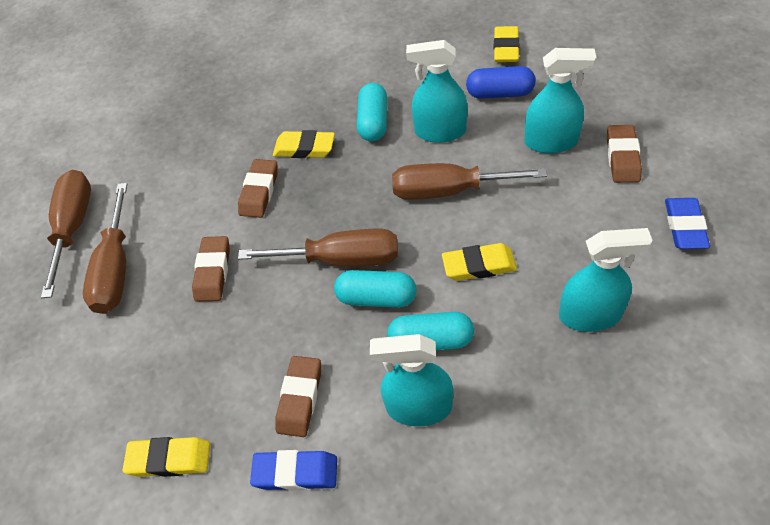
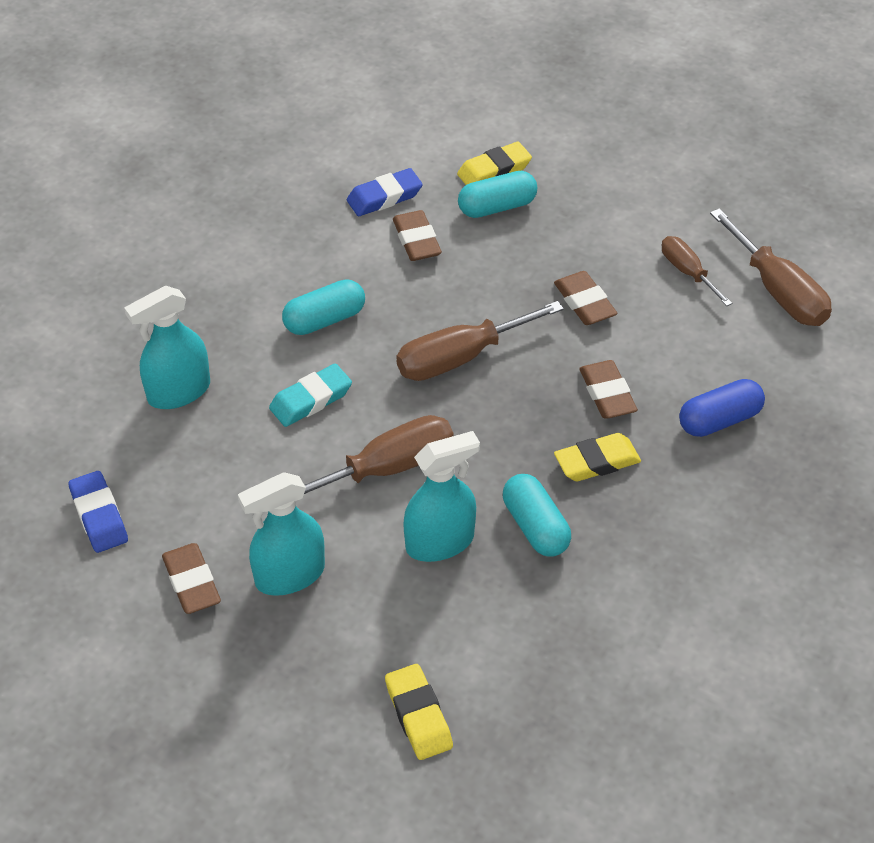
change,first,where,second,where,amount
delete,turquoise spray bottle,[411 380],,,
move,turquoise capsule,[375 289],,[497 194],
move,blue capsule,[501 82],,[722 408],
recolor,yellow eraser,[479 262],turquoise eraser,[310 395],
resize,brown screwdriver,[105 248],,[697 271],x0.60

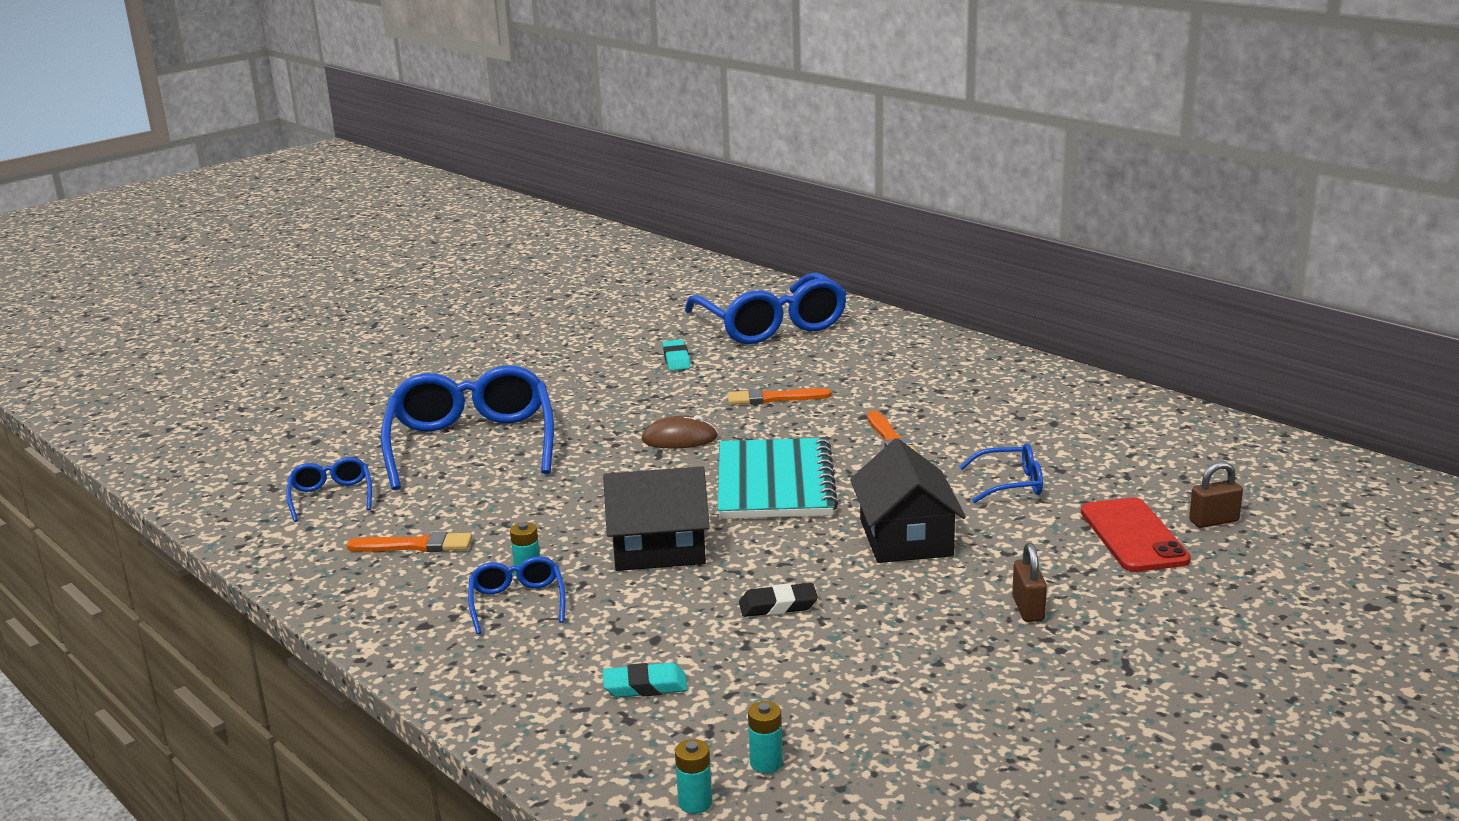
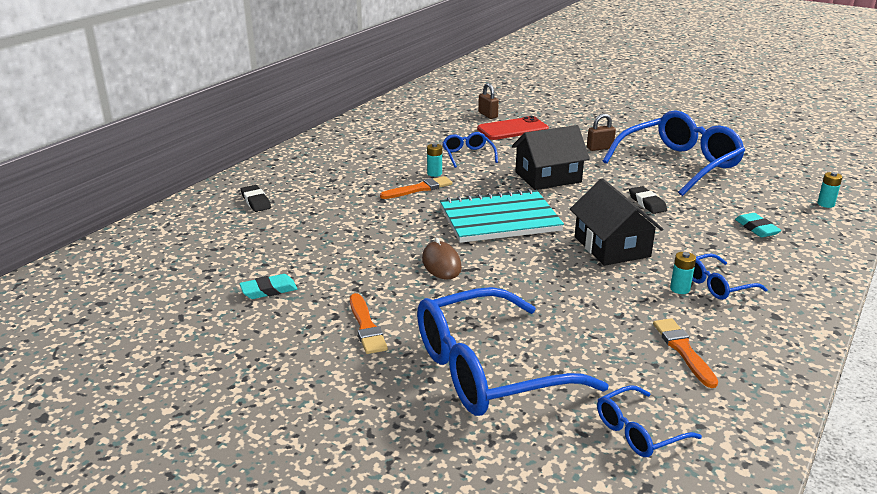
change,first,where,second,where,amount
insert,,,black eraser,[256 198],
move,blue glasses,[766 308],,[674 153],
move,orange brush,[779 396],,[369 323],
move,turquoise battery,[765 737],,[434 160],

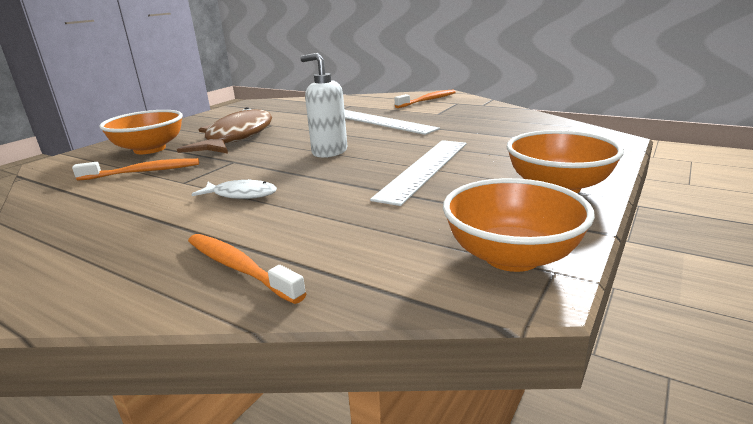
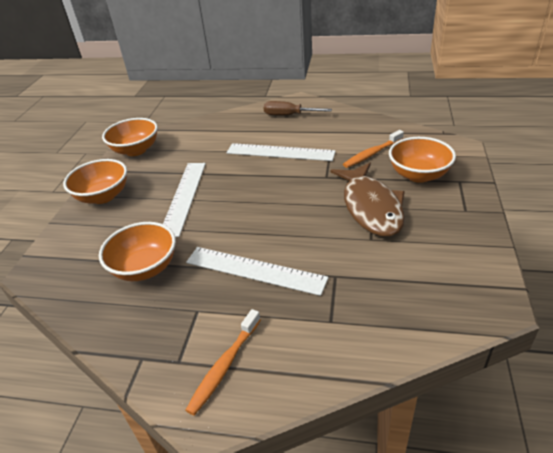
change,first,where,second,where,amount
delete,orange toothbrush,[247 269],,,
delete,white soap dispenser,[323 105],,,
insert,,,orange bowl,[137 251],
insert,,,brown screwdriver,[298 108],
replace,white fish,[234 189],white ruler,[281 152],

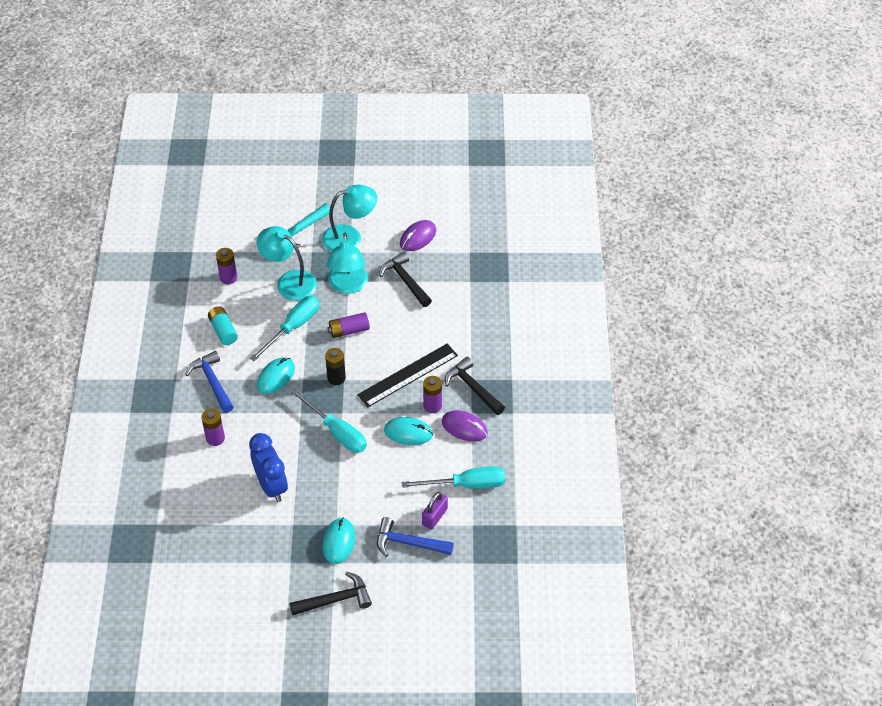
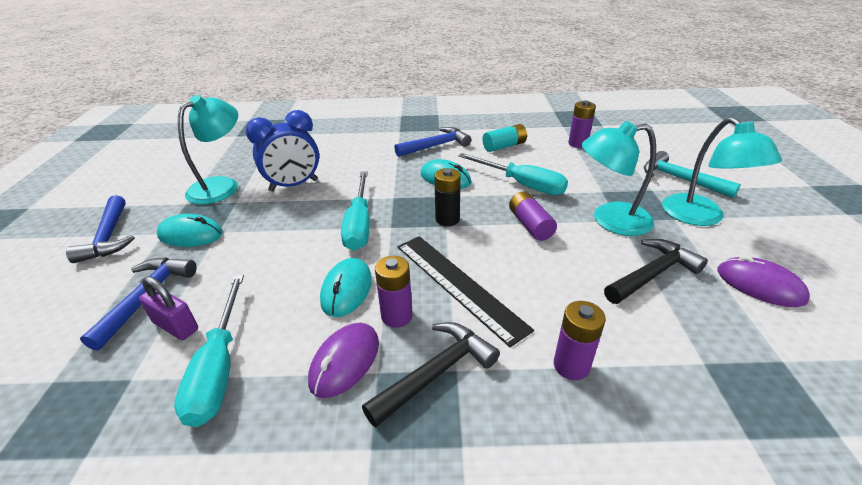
change,first,where,second,where,amount
move,purple battery,[213 427],,[580 340],
move,turquoise lamp,[287 263],,[208 149],
recolor,black hammer,[330 594],blue hammer,[100 229],
rotate,turquoise screwdriver,[329 421],,[355 211],45 degrees counterclockwise

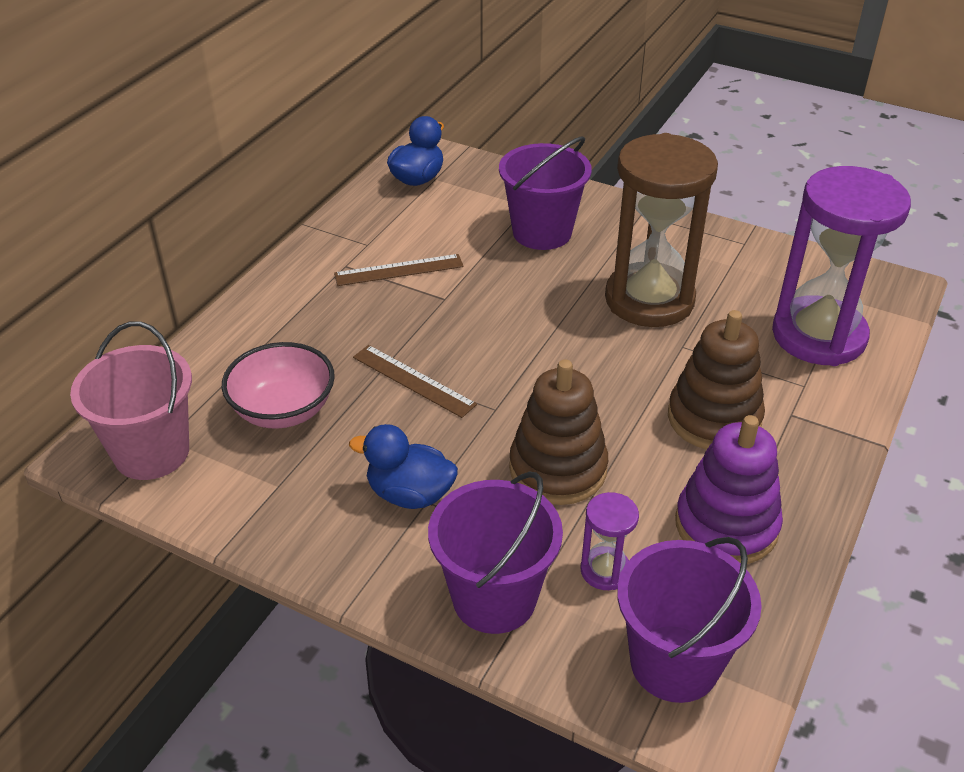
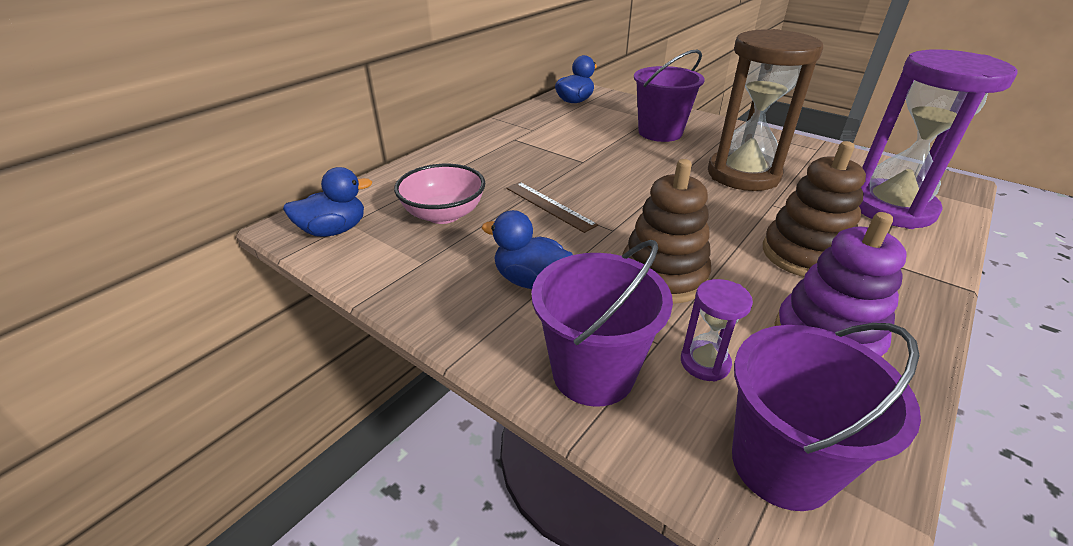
change,first,where,second,where,amount
delete,brown ruler,[399 270],,,
replace,pink bucket,[131 401],blue duck,[327 202],

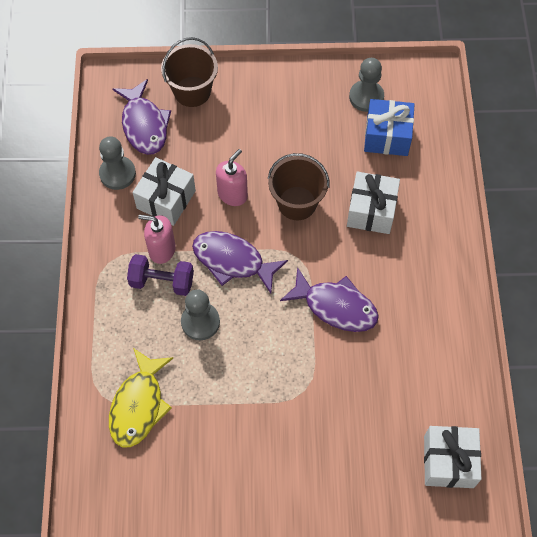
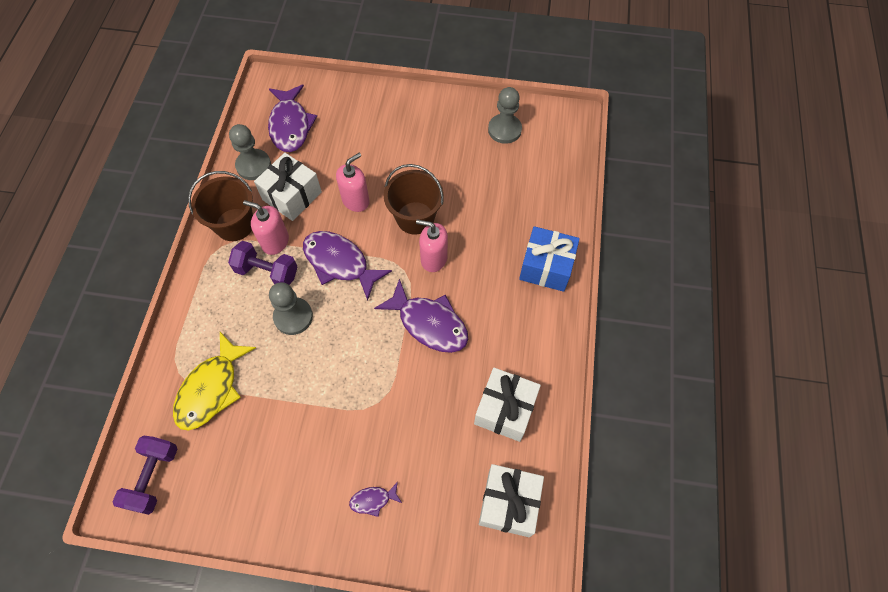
change,first,where,second,where,amount
insert,,,purple dumbbell,[145 475],
insert,,,purple fish,[375 499],
insert,,,pink soap dispenser,[432 245],
move,brown bucket,[189 72],,[220 206],
move,white gift,[373 202],,[507 405],
move,blue gift,[389 127],,[549 259],

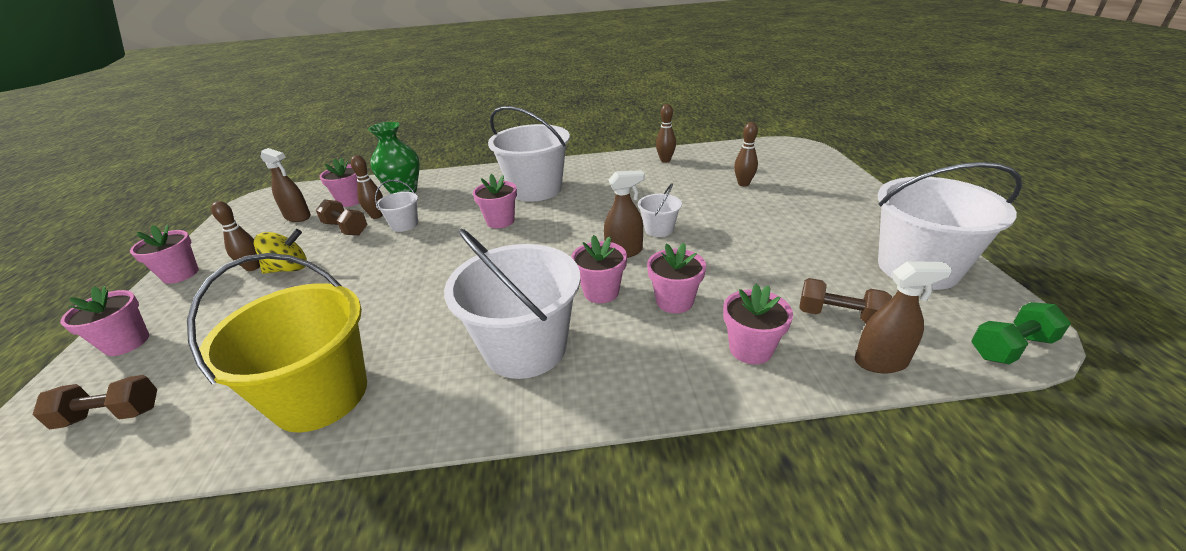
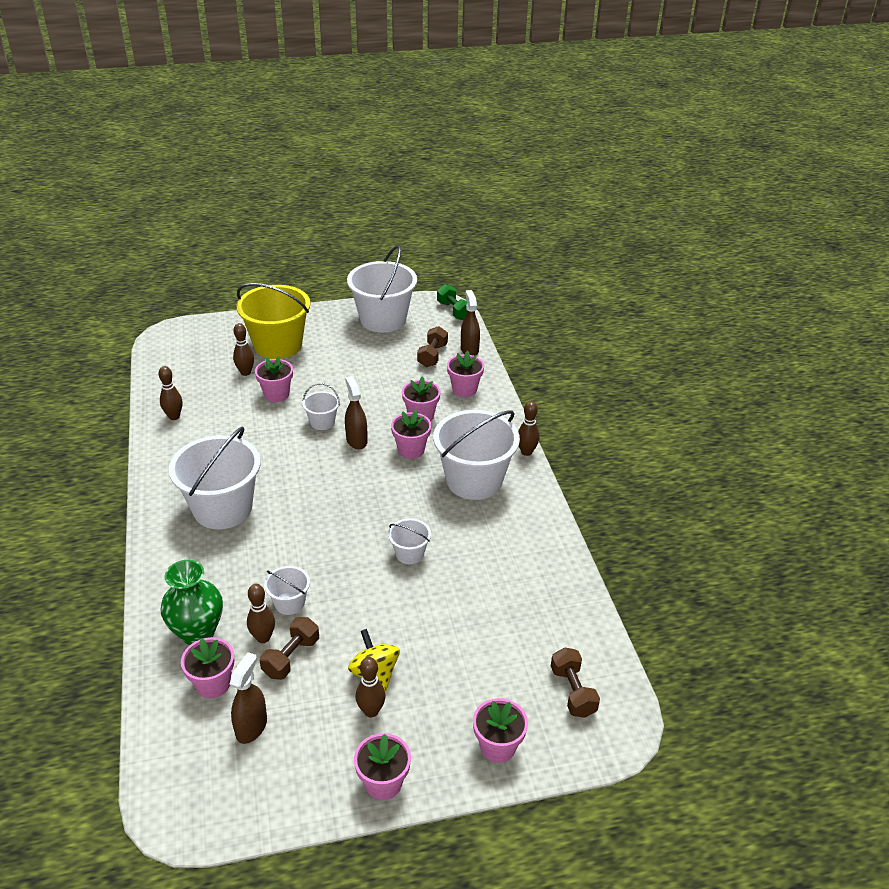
change,first,where,second,where,amount
insert,,,white bucket,[409 541],
insert,,,brown bowling pin,[528 428],
move,yellow bucket,[277 342],,[273 321],
move,pink flower pot,[495 201],,[274 379],

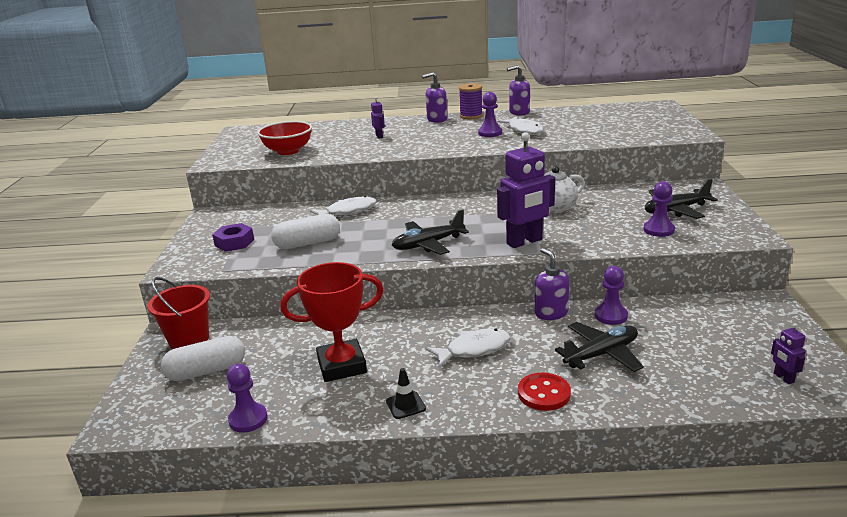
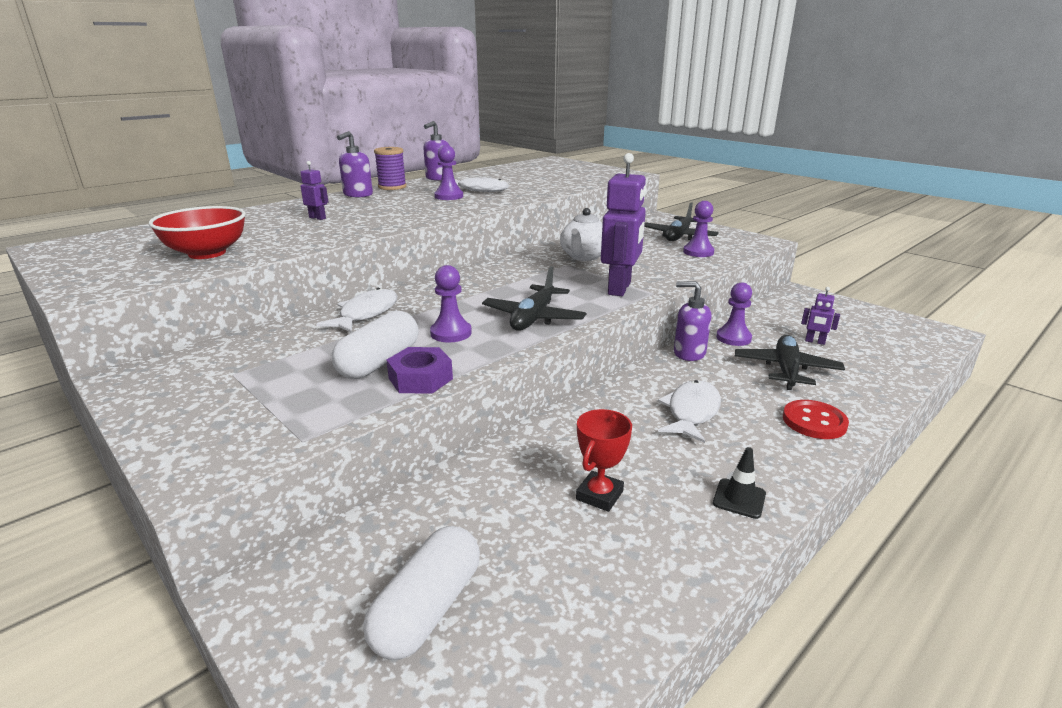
change,first,where,second,where,amount
delete,red bucket,[178 313],,,
move,purple nut,[233 237],,[419 370],
move,purple pawn,[247 398],,[451 303],
move,purple robot,[788 353],,[820 316],
resize,red trophy,[331 322],,[604 460],x0.57

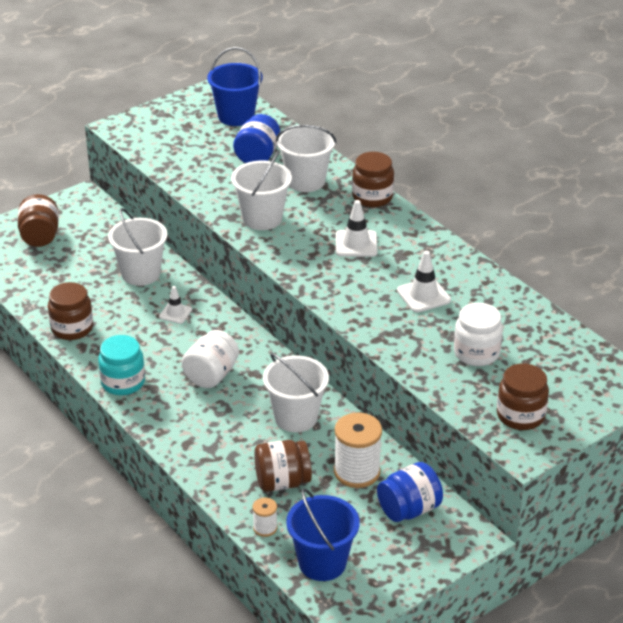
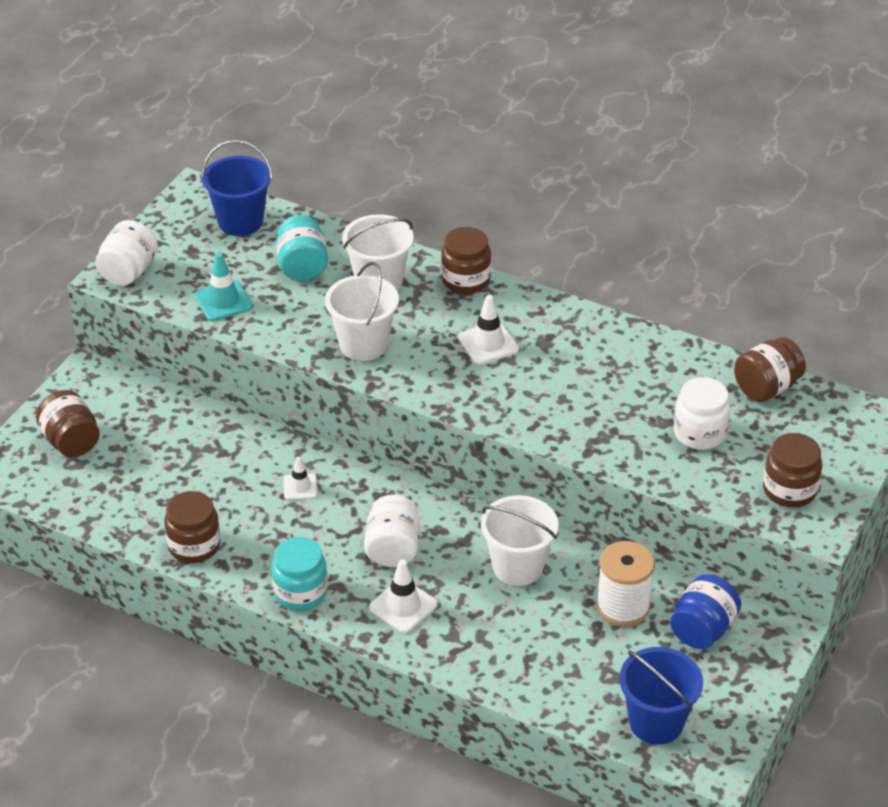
change,first,where,second,where,amount
delete,white bucket,[137 247],,,
delete,white spool,[265 517],,,
insert,,,white jar,[126 253],
insert,,,turquoise traffic cone,[223 287],
move,brown jar,[283 466],,[770 369],
move,white traffic cone,[424 282],,[403 596],
recolor,blue jar,[256 138],turquoise jar,[302 248],

